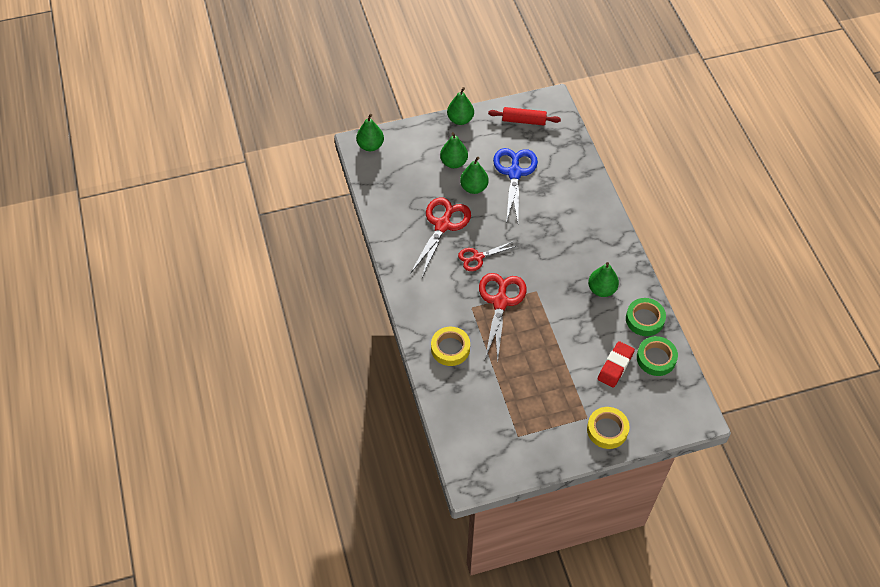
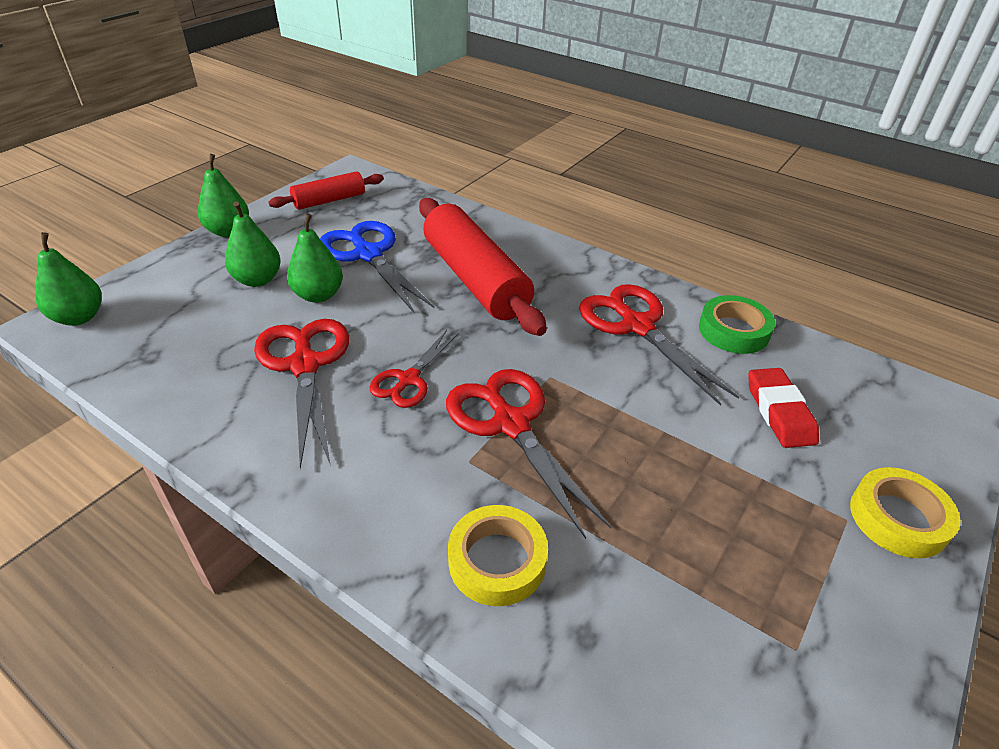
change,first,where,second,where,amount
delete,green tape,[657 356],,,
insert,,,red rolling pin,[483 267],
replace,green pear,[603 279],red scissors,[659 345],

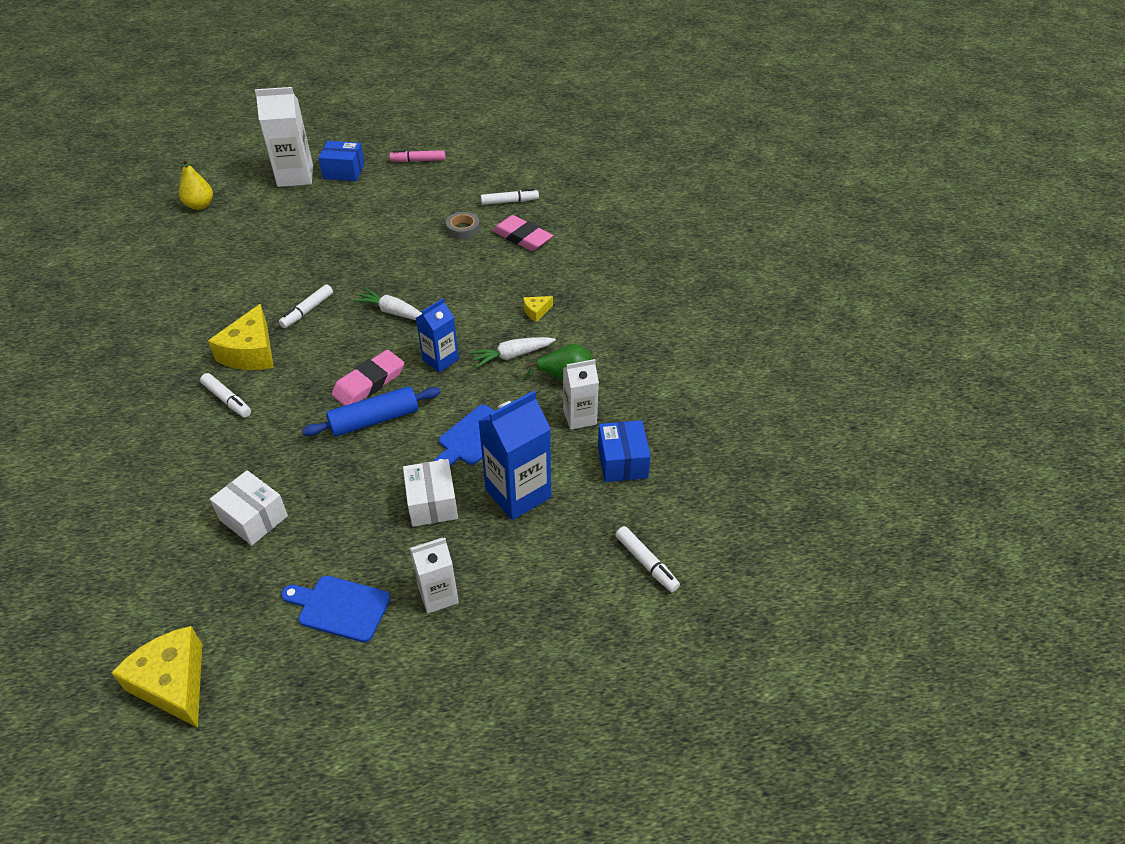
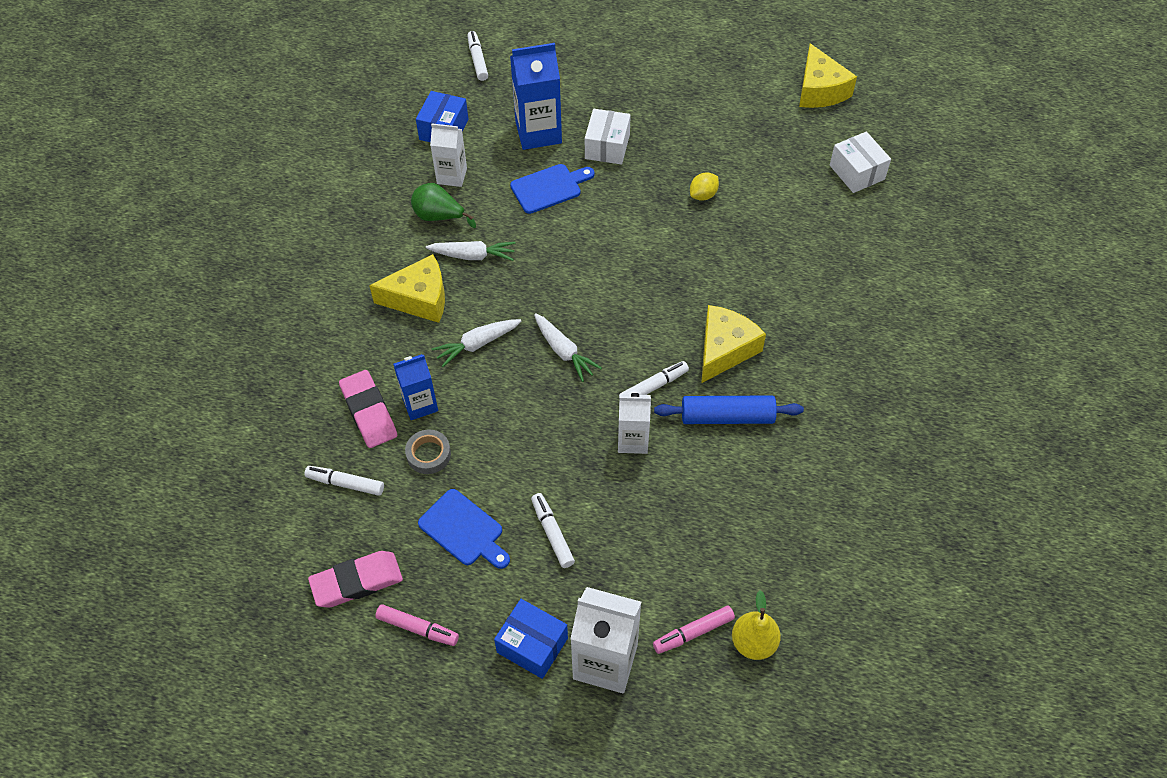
change,first,where,second,where,amount
insert,,,white carrot,[477 343],
insert,,,pink marker,[694 630],
insert,,,yellow lemon,[704 186],
move,white marker,[225 395],,[553 530],
move,white box,[249 508],,[860 162],
move,blue cutting board,[335 609],,[464 529],
move,blue rolling pin,[371 411],,[729 410],
move,pink eraser,[368 378],,[355 579],
move,white carton,[434 575],,[634 423],
move,blue carton,[437 335],,[415 387],
resize,yellow cheese,[538 309],,[407 288],x2.16

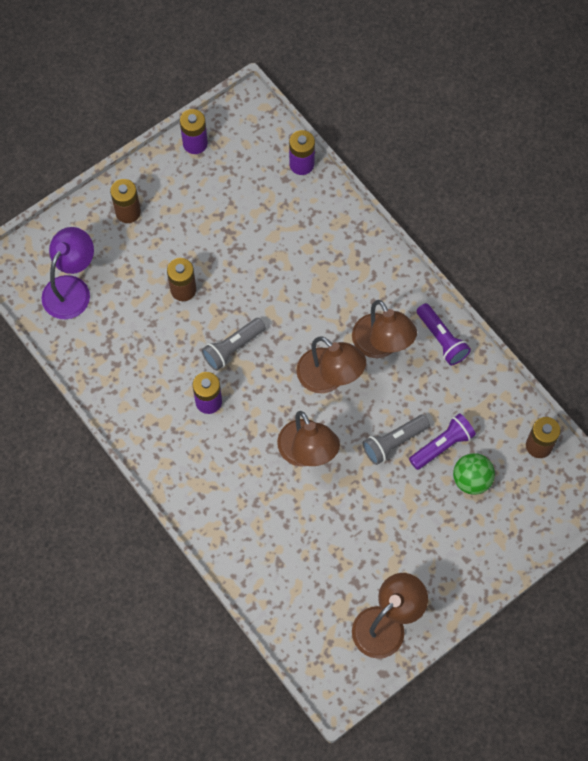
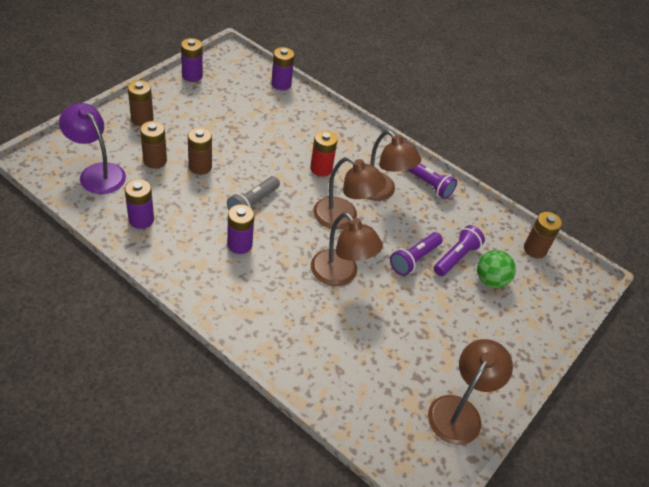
change,first,where,second,where,amount
insert,,,purple battery,[139 204],
insert,,,brown battery,[153 145],
insert,,,red battery,[324 153],
recolor,grey flashlight,[396 440],purple flashlight,[416 254],
rotate,purple lamp,[67 273],,[92 148],60 degrees counterclockwise

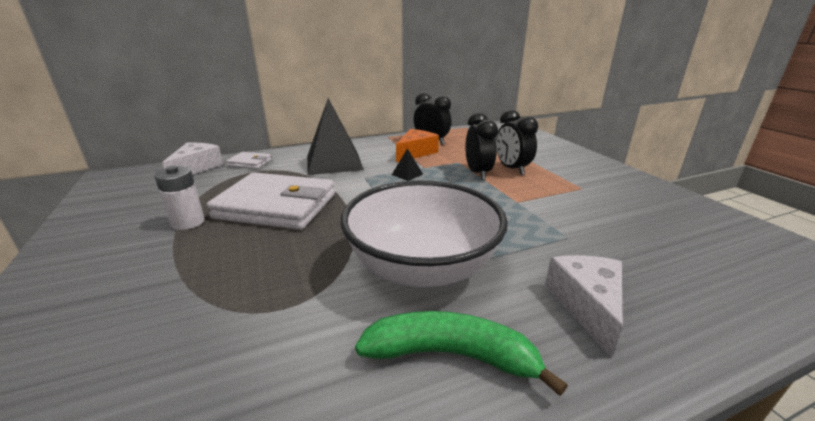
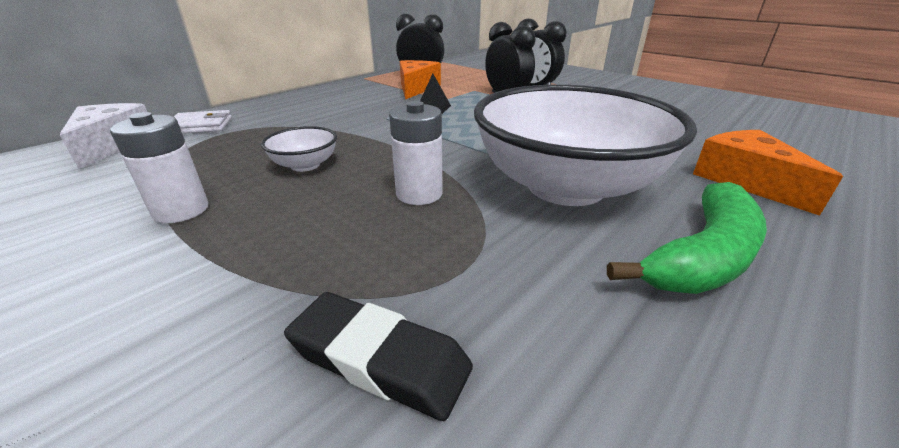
change,first,where,second,where,amount
delete,black pyramid,[335 136],,,
insert,,,black eraser,[378 356],
insert,,,white battery,[416 153],
replace,white wallet,[271 201],white bowl,[299 149],
recolor,white cheese,[584 306],orange cheese,[768 173],
rotate,green banana,[461 353],,[687 238],150 degrees clockwise

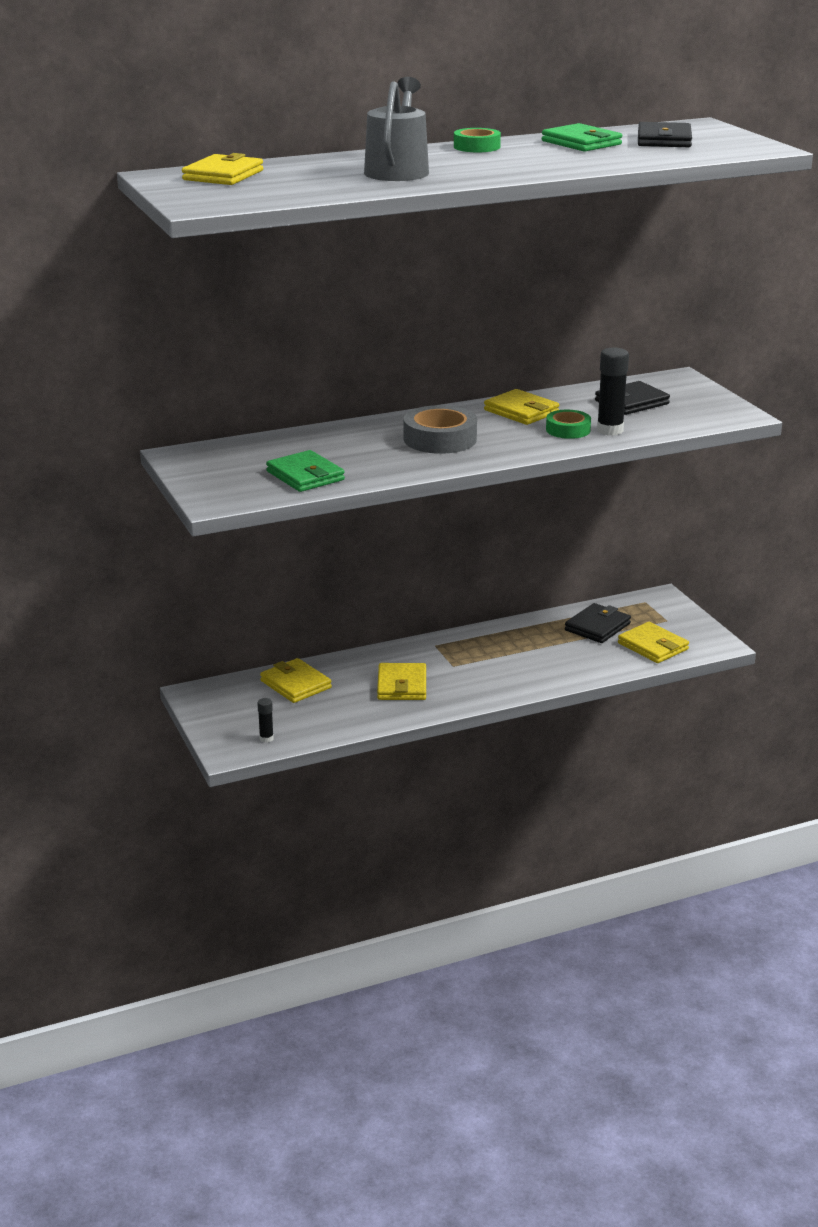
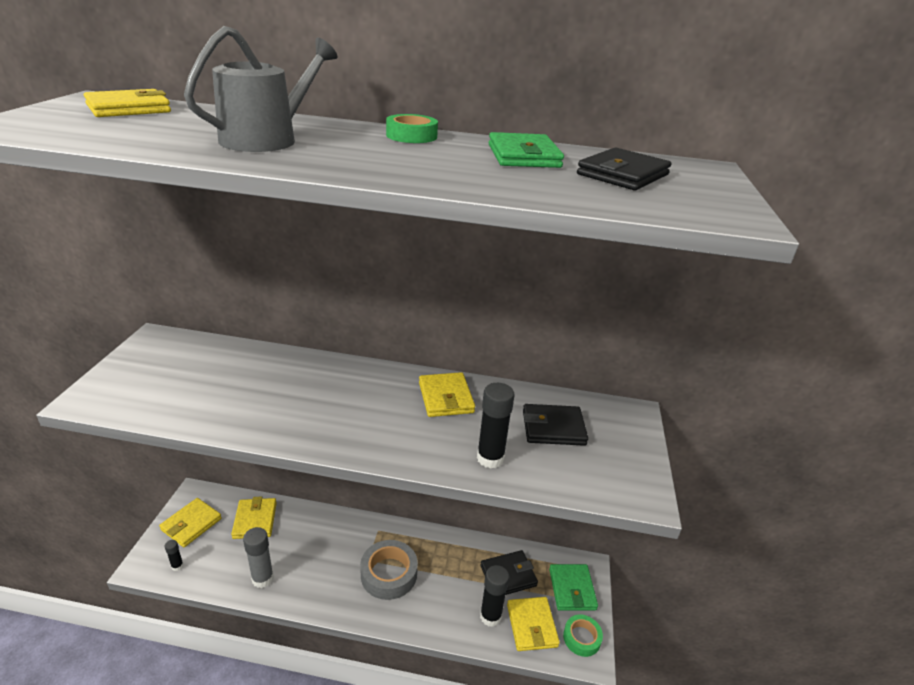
change,first,where,second,where,amount
insert,,,grey glue stick,[258 557],
insert,,,black glue stick,[494 596],
move,green wallet,[305 471],,[573 587],
move,yellow wallet,[401 681],,[190 522],
move,grey tape,[440 429],,[389 570],
move,green tape,[568 424],,[583 635],

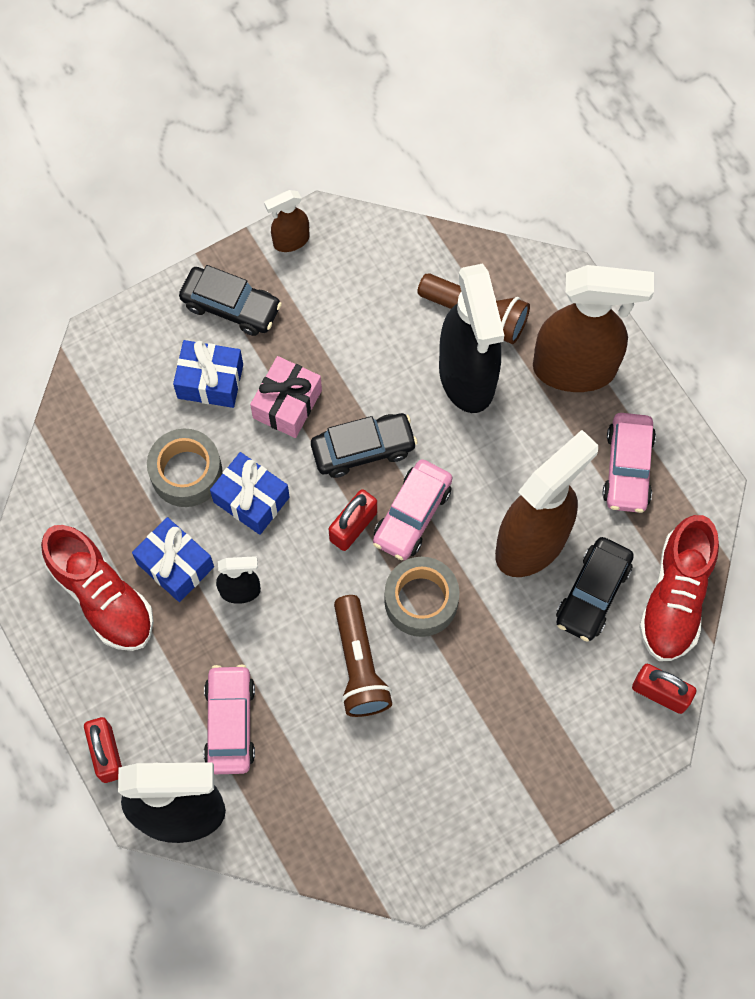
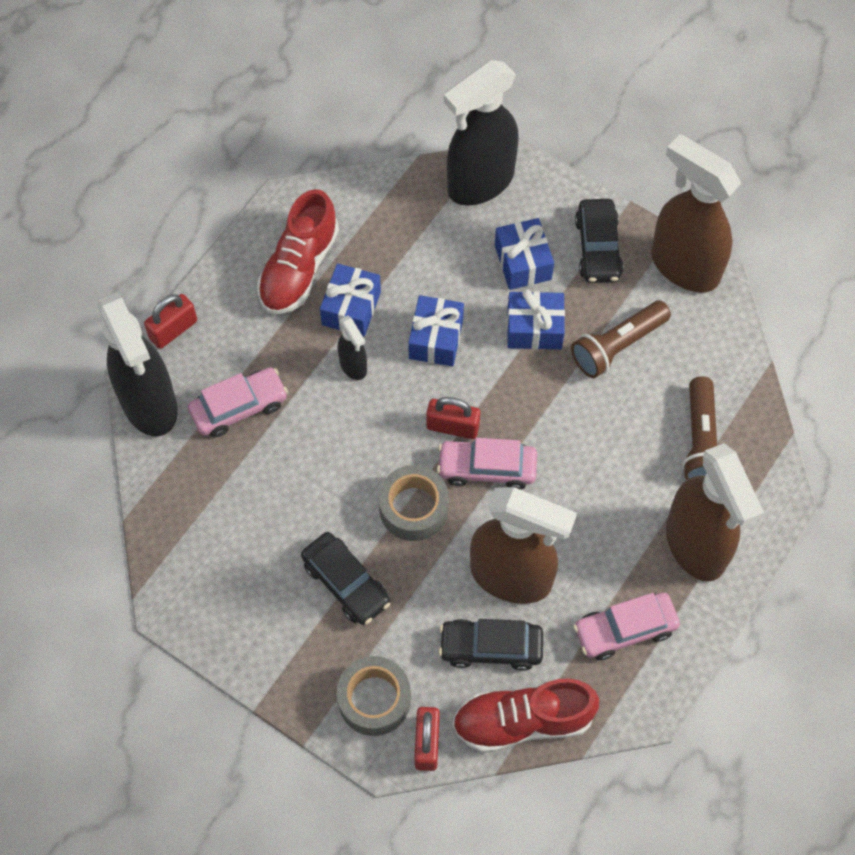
change,first,where,second,where,amount
move,grey tape,[185 468],,[374 696],
move,black car,[364 445],,[346 578],
move,brown flashlight,[363 656],,[621 339],
move,black spray bottle,[471 338],,[481 133],
recolor,pink gift,[286 397],blue gift,[536 319],
resize,brown spray bottle,[286 221],,[696 213],x2.15

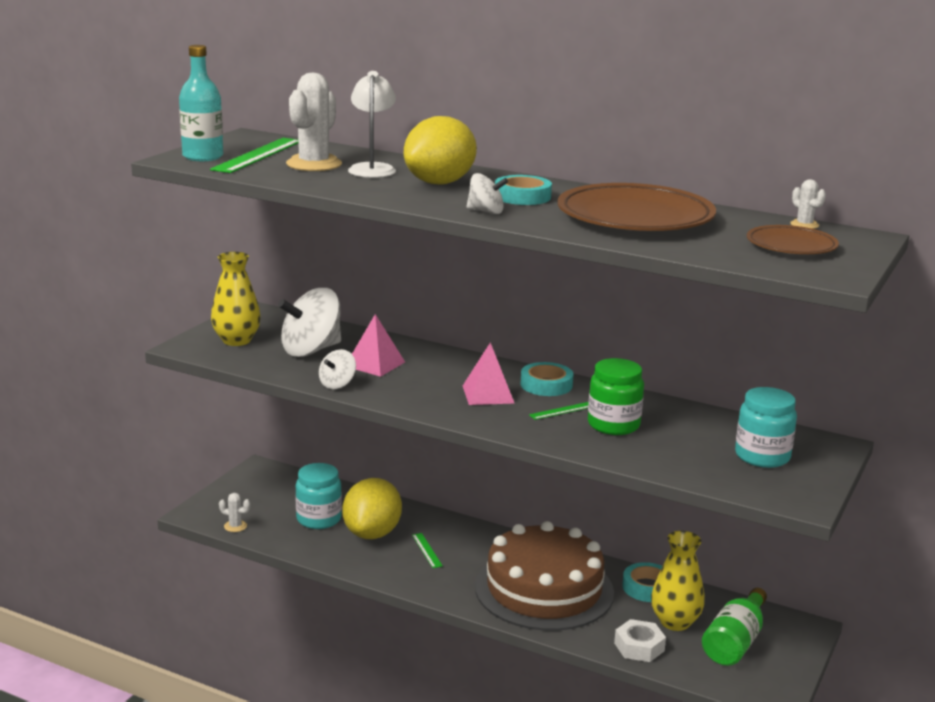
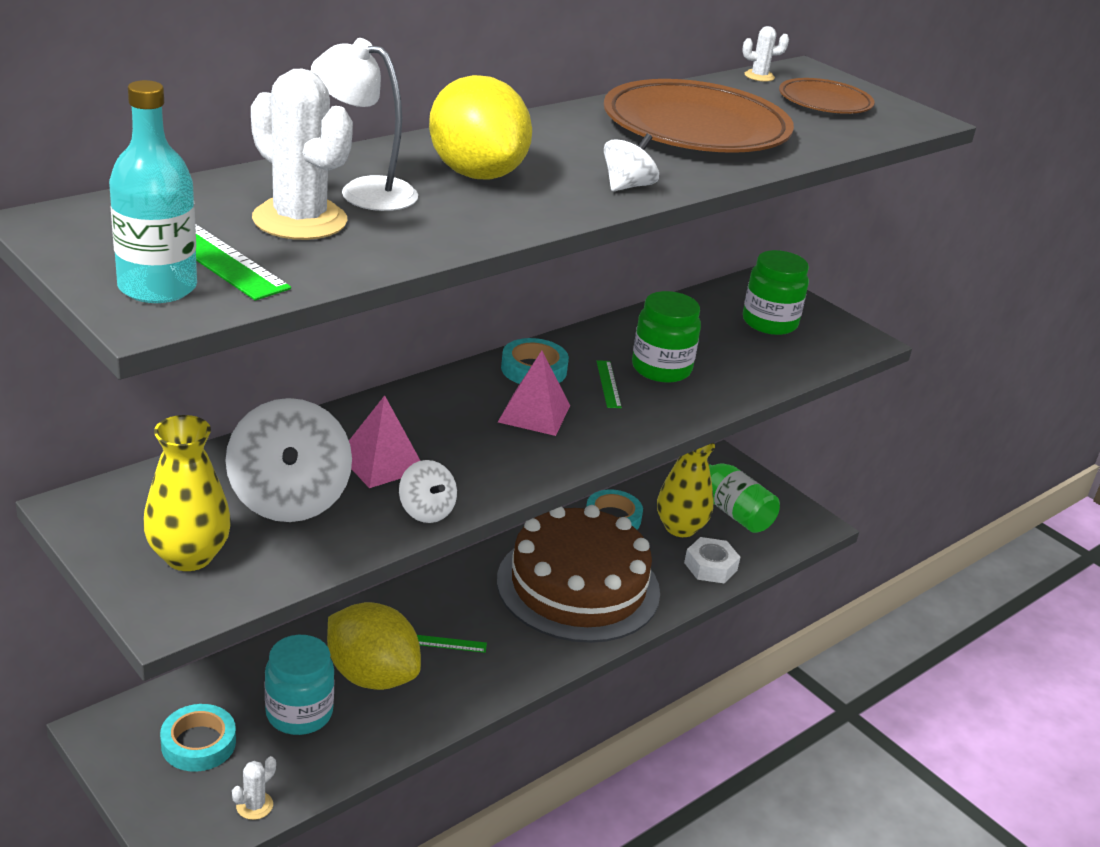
change,first,where,second,where,amount
move,turquoise tape,[523 190],,[198 738],
recolor,turquoise jar,[766 427],green jar,[776 292],

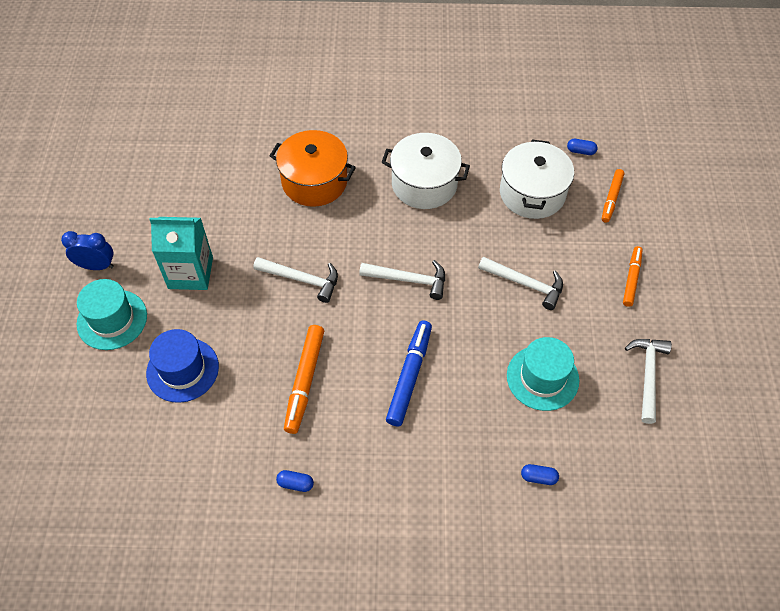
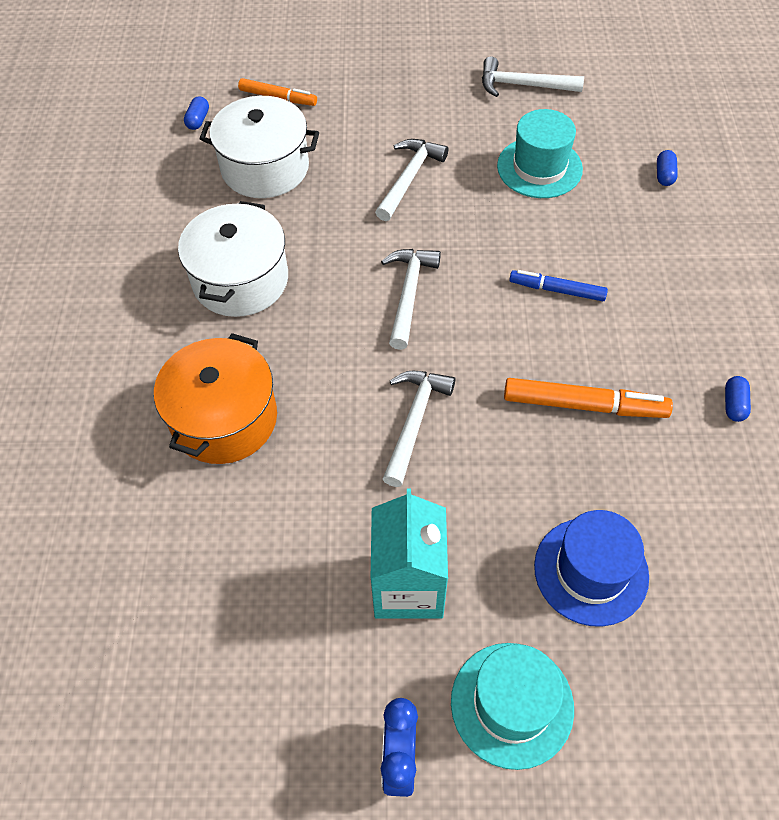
change,first,where,second,where,amount
delete,orange marker,[633 276],,,
resize,blue marker,[409 373],,[558 285],x0.64

